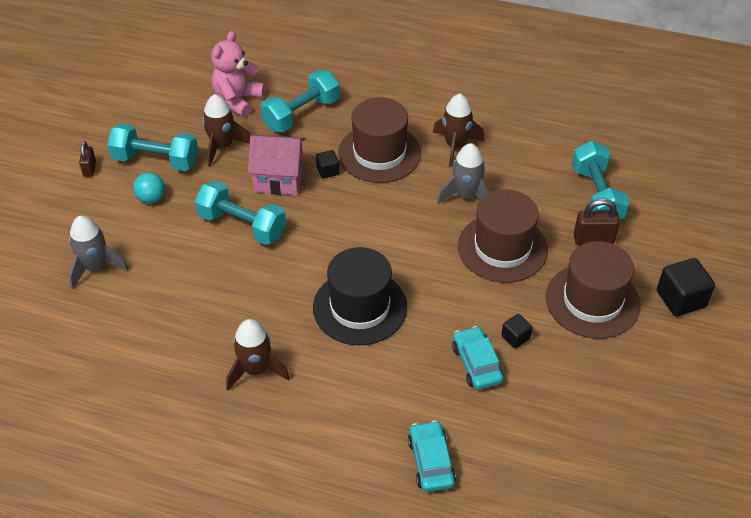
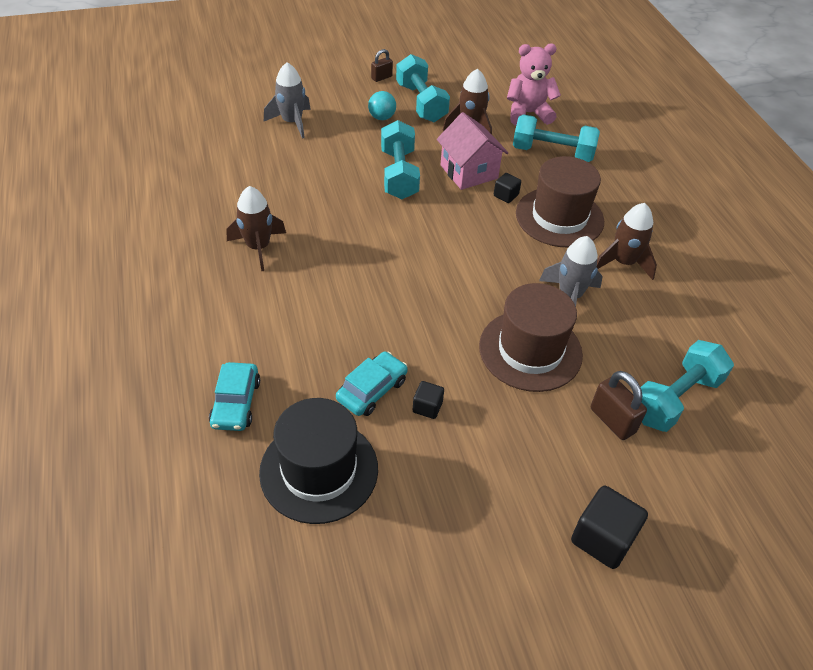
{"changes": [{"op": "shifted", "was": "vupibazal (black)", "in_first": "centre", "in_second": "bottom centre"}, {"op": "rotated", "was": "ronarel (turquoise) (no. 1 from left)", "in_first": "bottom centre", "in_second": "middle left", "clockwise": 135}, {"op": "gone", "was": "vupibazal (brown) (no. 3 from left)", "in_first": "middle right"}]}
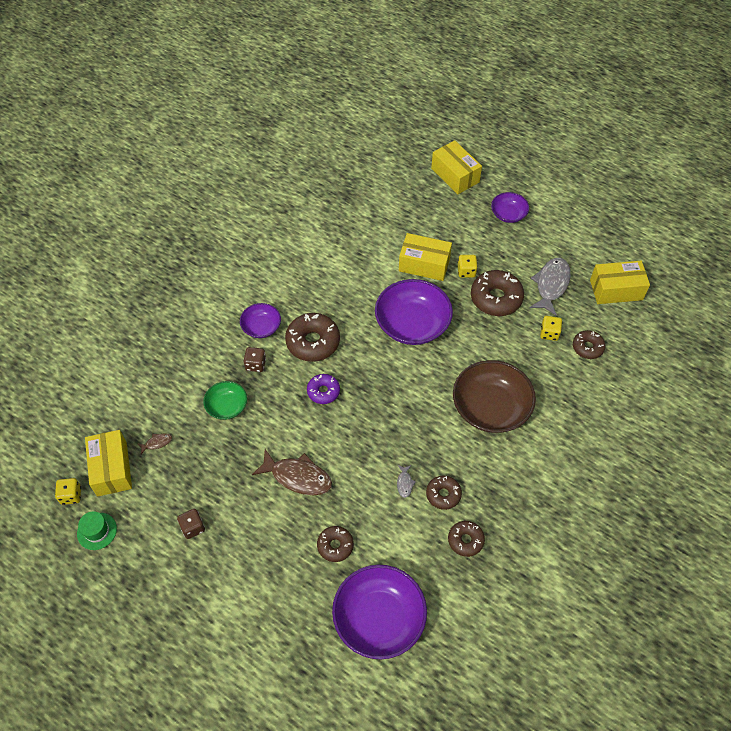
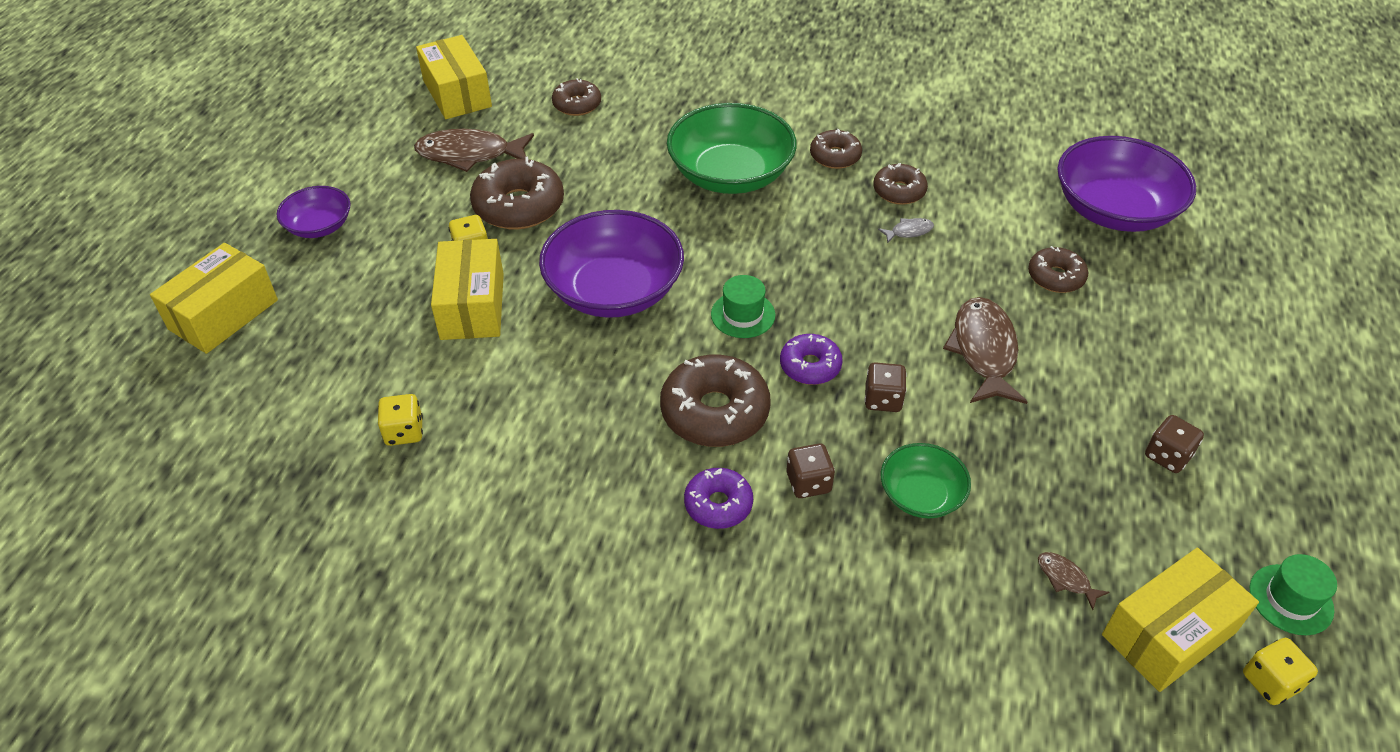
{"changes": [{"op": "swapped", "was": "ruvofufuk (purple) (no. 1 from left)", "now": "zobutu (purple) (no. 1 from left)", "in_first": "centre", "in_second": "centre"}, {"op": "shifted", "was": "zobutu (brown) (no. 4 from left)", "in_first": "bottom centre", "in_second": "top centre"}, {"op": "repainted", "was": "ruvofufuk (brown)", "now": "ruvofufuk (green) (no. 1 from left)", "in_first": "middle right", "in_second": "top centre"}, {"op": "repainted", "was": "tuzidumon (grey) (no. 2 from left)", "now": "tuzidumon (brown) (no. 1 from left)", "in_first": "middle right", "in_second": "top centre"}, {"op": "shifted", "was": "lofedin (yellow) (no. 3 from left in the first image)", "now": "lofedin (yellow) (no. 1 from left)", "in_first": "middle right", "in_second": "middle left"}, {"op": "new", "now": "vupibazal (green) (no. 1 from left)", "in_second": "centre"}, {"op": "new", "now": "lofedin (brown) (no. 2 from left)", "in_second": "centre"}]}
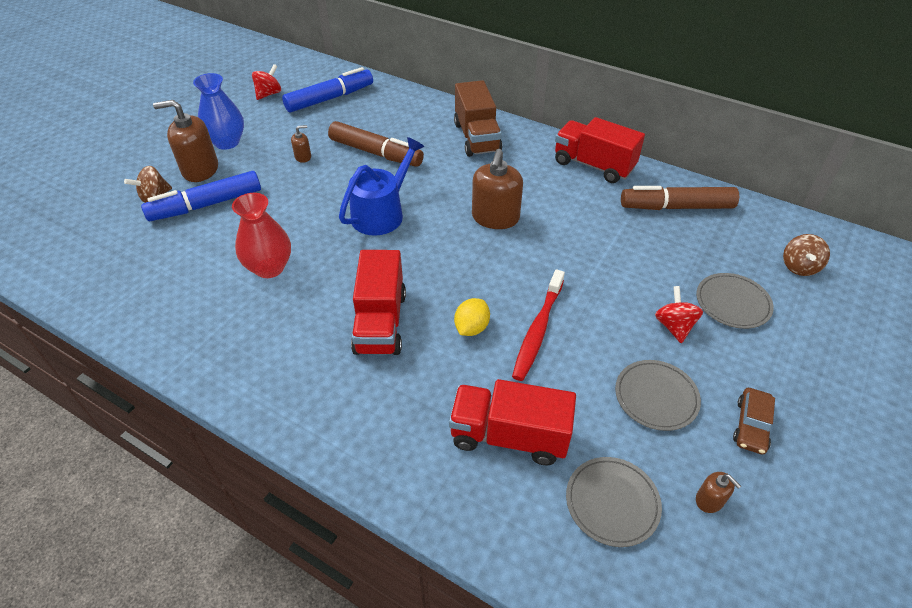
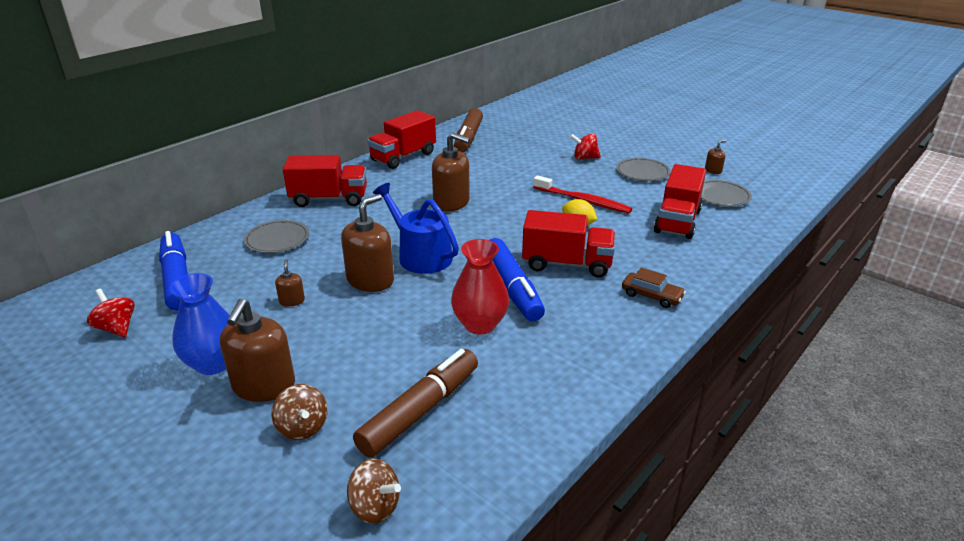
{"changes": [{"op": "shifted", "was": "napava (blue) (no. 1 from left in the first image)", "now": "napava (blue) (no. 2 from left)", "in_first": "top left", "in_second": "centre"}, {"op": "shifted", "was": "napava (brown) (no. 1 from left)", "in_first": "top centre", "in_second": "bottom centre"}, {"op": "repainted", "was": "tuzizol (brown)", "now": "tuzizol (red) (no. 1 from left)", "in_first": "top centre", "in_second": "centre"}, {"op": "shifted", "was": "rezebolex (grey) (no. 3 from left in the first image)", "now": "rezebolex (grey) (no. 1 from left)", "in_first": "middle right", "in_second": "middle left"}, {"op": "shifted", "was": "ronarel (brown)", "in_first": "bottom right", "in_second": "middle right"}, {"op": "shifted", "was": "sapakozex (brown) (no. 2 from left)", "in_first": "middle right", "in_second": "bottom centre"}, {"op": "new", "now": "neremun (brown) (no. 3 from left)", "in_second": "centre"}]}
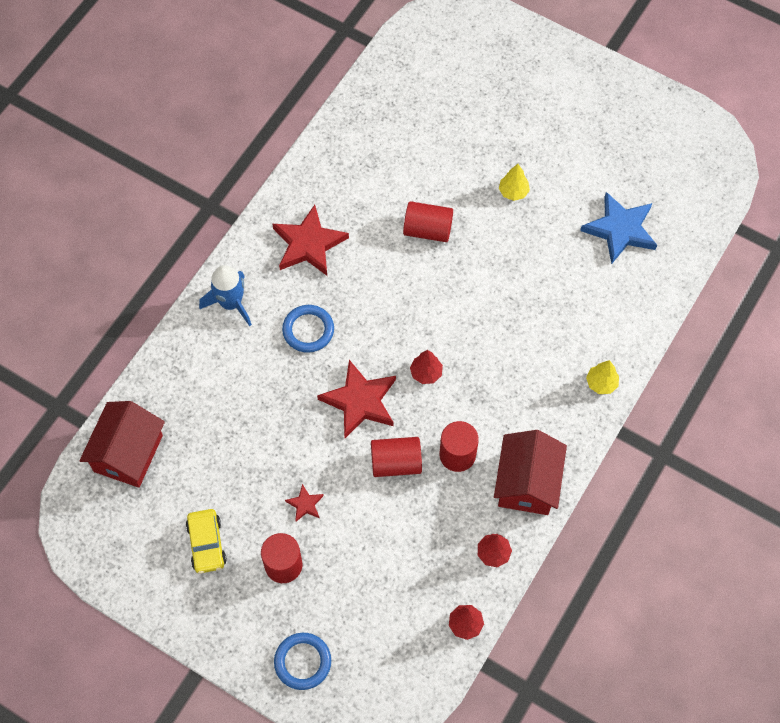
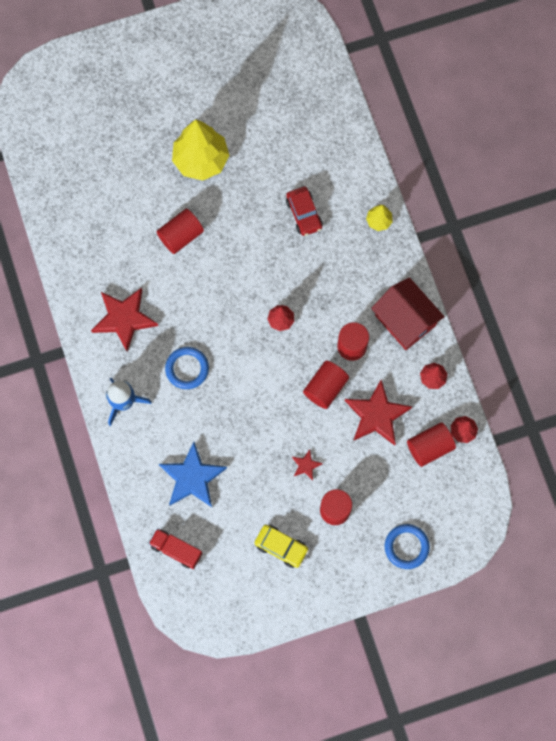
{"changes": [{"op": "swapped", "was": "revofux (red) (no. 1 from left)", "now": "tuzizol (red)", "in_first": "middle left", "in_second": "bottom left"}, {"op": "shifted", "was": "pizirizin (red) (no. 3 from left)", "in_first": "centre", "in_second": "middle right"}, {"op": "scaled", "was": "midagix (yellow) (no. 1 from left)", "in_first": "top centre", "in_second": "top centre", "ratio": 2.16}, {"op": "shifted", "was": "pizirizin (blue)", "in_first": "top right", "in_second": "centre"}, {"op": "new", "now": "ronarel (red)", "in_second": "top centre"}, {"op": "new", "now": "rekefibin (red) (no. 5 from left)", "in_second": "middle right"}]}
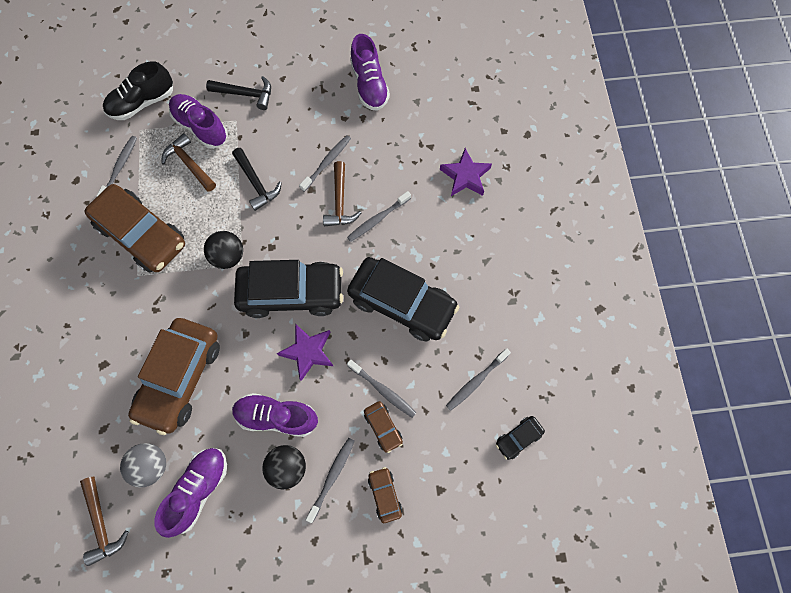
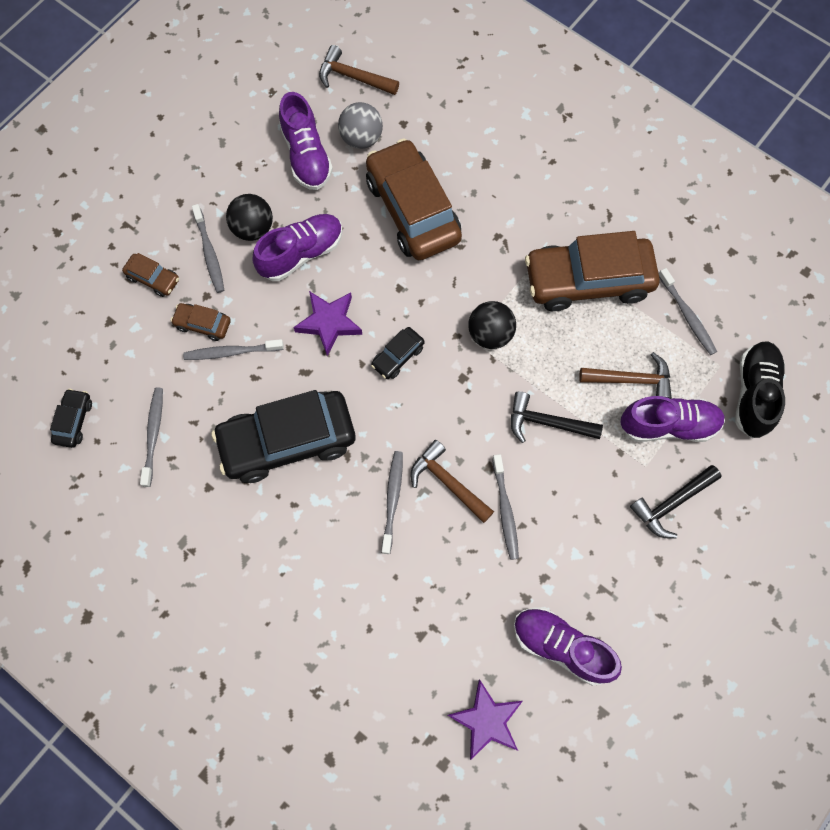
{"changes": [{"op": "scaled", "was": "ronarel (black) (no. 1 from left in the first image)", "in_first": "centre", "in_second": "centre", "ratio": 0.44}, {"op": "shifted", "was": "pizirizin (purple) (no. 2 from left)", "in_first": "top centre", "in_second": "bottom centre"}]}
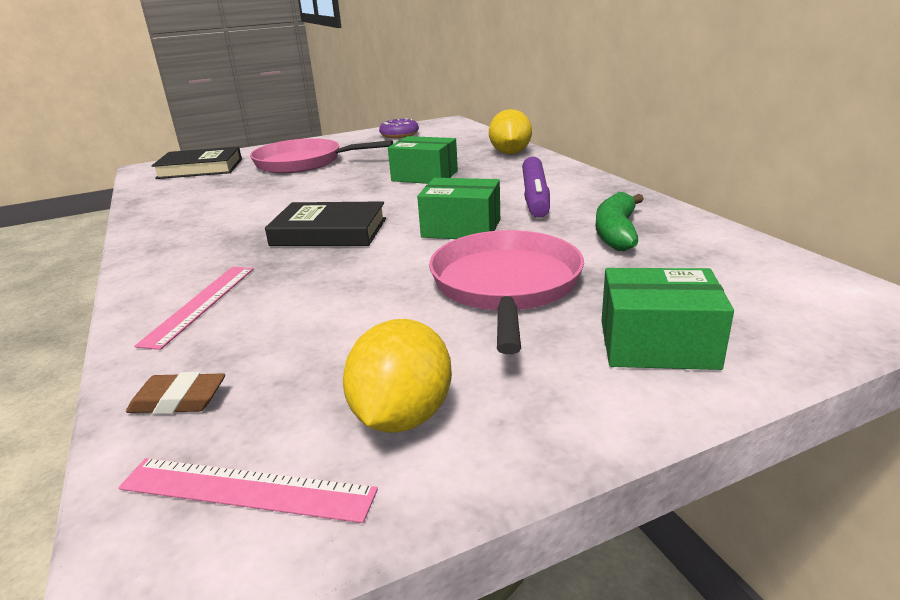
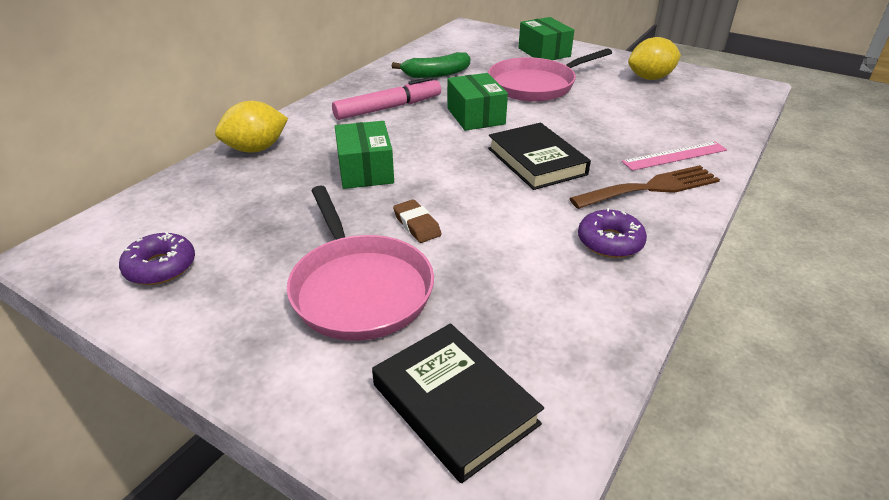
{"changes": [{"op": "gone", "was": "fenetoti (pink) (no. 2 from left)", "in_first": "bottom left"}, {"op": "shifted", "was": "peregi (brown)", "in_first": "middle left", "in_second": "centre"}, {"op": "repainted", "was": "napava (purple)", "now": "napava (pink)", "in_first": "top centre", "in_second": "top centre"}, {"op": "new", "now": "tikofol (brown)", "in_second": "middle right"}, {"op": "new", "now": "zobutu (purple) (no. 2 from left)", "in_second": "middle right"}]}
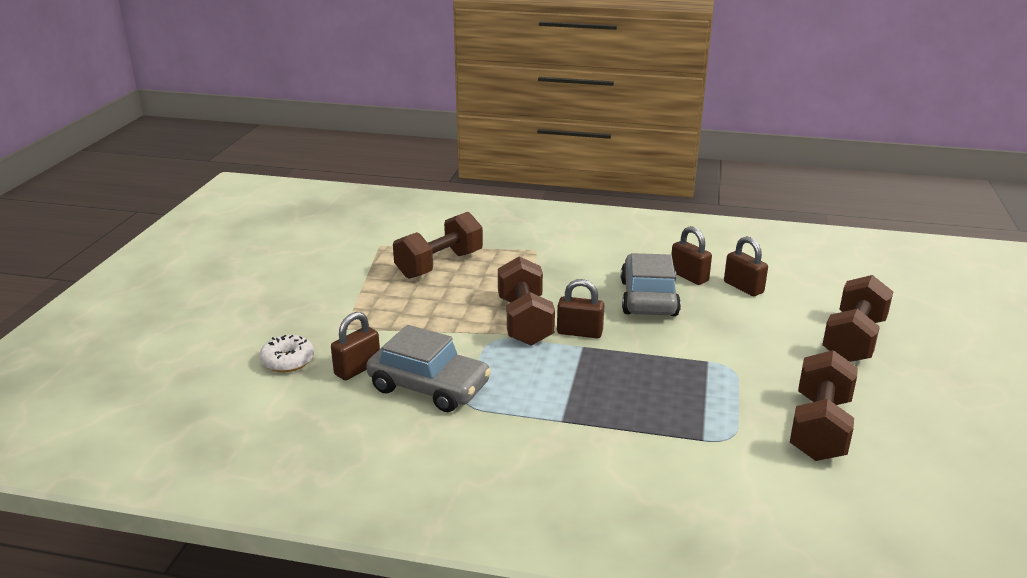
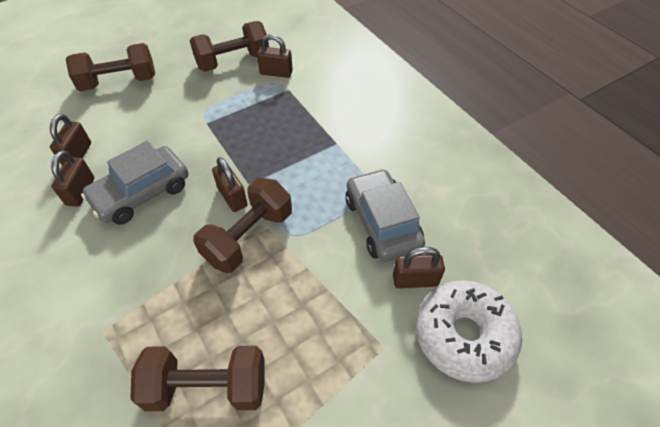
{"changes": [{"op": "scaled", "was": "zobutu (white)", "in_first": "middle left", "in_second": "bottom right", "ratio": 1.85}, {"op": "new", "now": "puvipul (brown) (no. 4 from left)", "in_second": "top centre"}]}
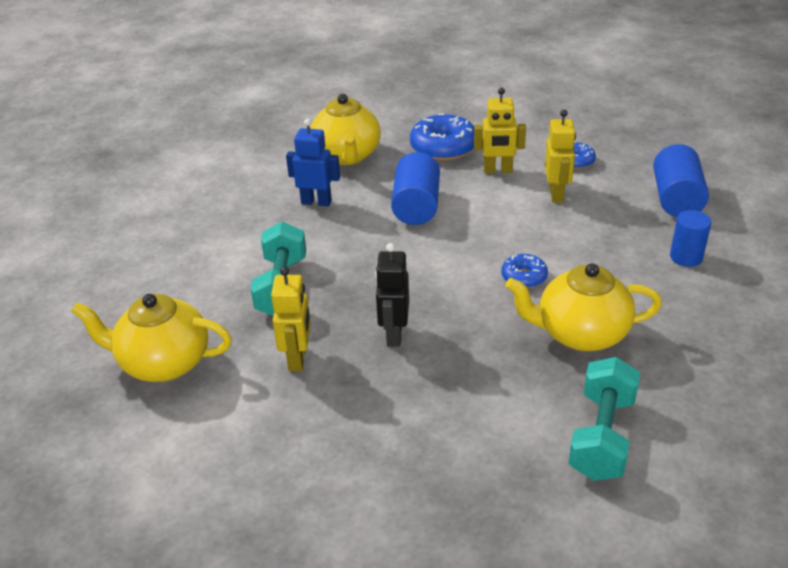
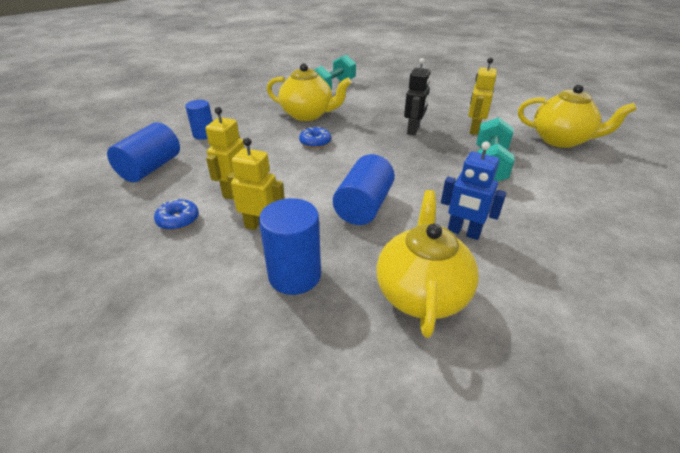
{"changes": [{"op": "swapped", "was": "zobutu (blue) (no. 1 from left)", "now": "rekefibin (blue) (no. 3 from left)", "in_first": "top centre", "in_second": "centre"}]}
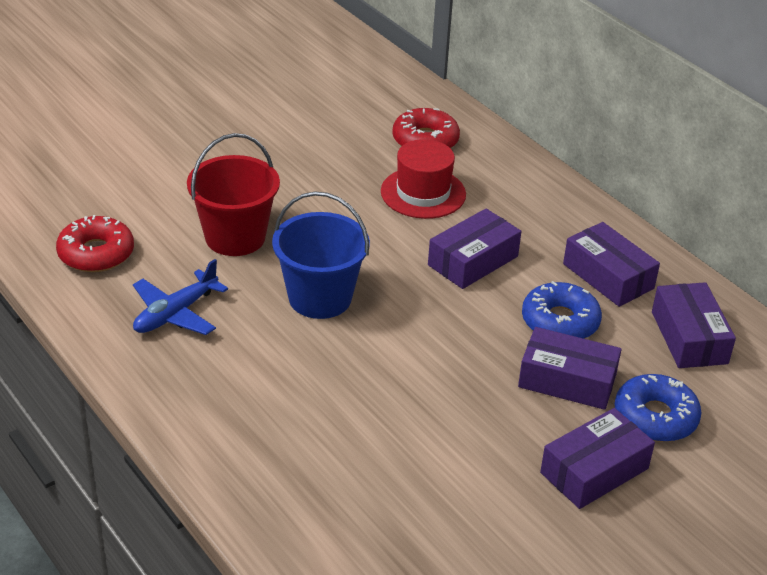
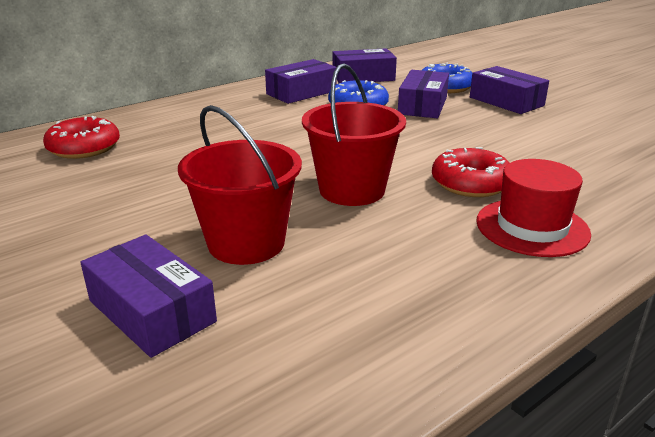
{"changes": [{"op": "shifted", "was": "zobutu (red) (no. 1 from left in the first image)", "now": "zobutu (red) (no. 2 from left)", "in_first": "middle left", "in_second": "middle right"}, {"op": "gone", "was": "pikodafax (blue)", "in_first": "middle left"}, {"op": "repainted", "was": "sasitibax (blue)", "now": "sasitibax (red) (no. 2 from left)", "in_first": "centre", "in_second": "top centre"}, {"op": "shifted", "was": "vupibazal (red)", "in_first": "top centre", "in_second": "middle right"}, {"op": "shifted", "was": "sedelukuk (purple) (no. 1 from left)", "in_first": "centre", "in_second": "bottom left"}]}
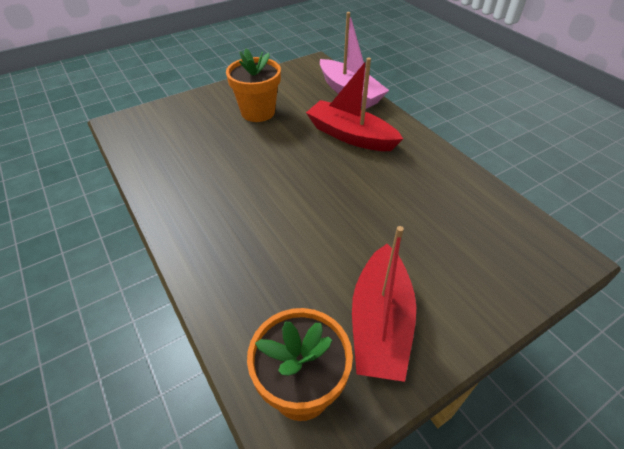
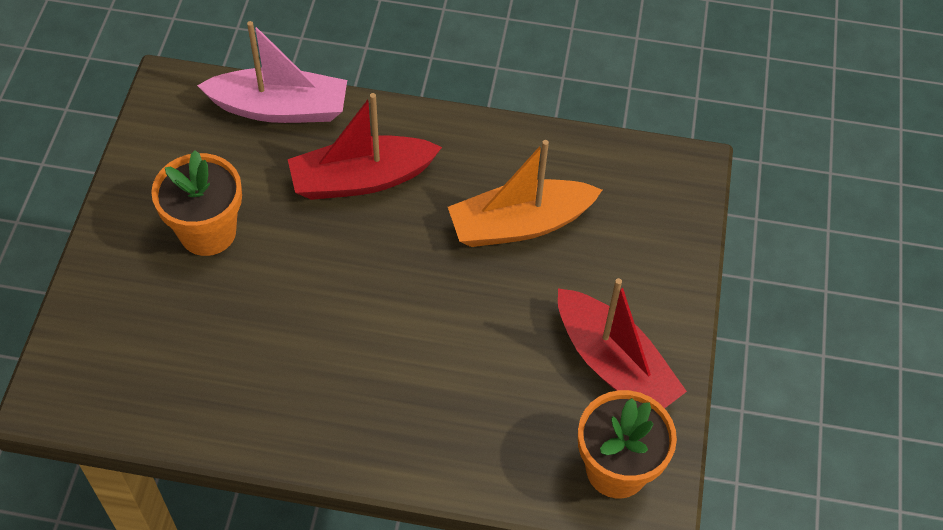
{"changes": [{"op": "new", "now": "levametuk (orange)", "in_second": "centre"}]}
